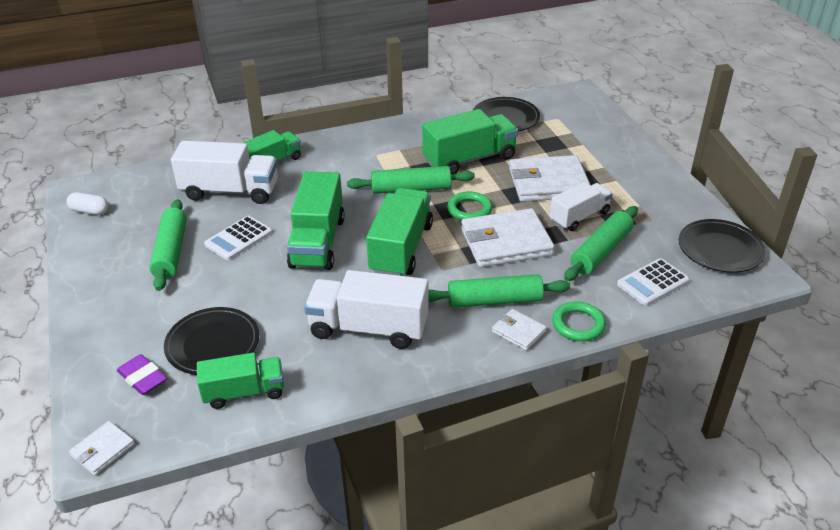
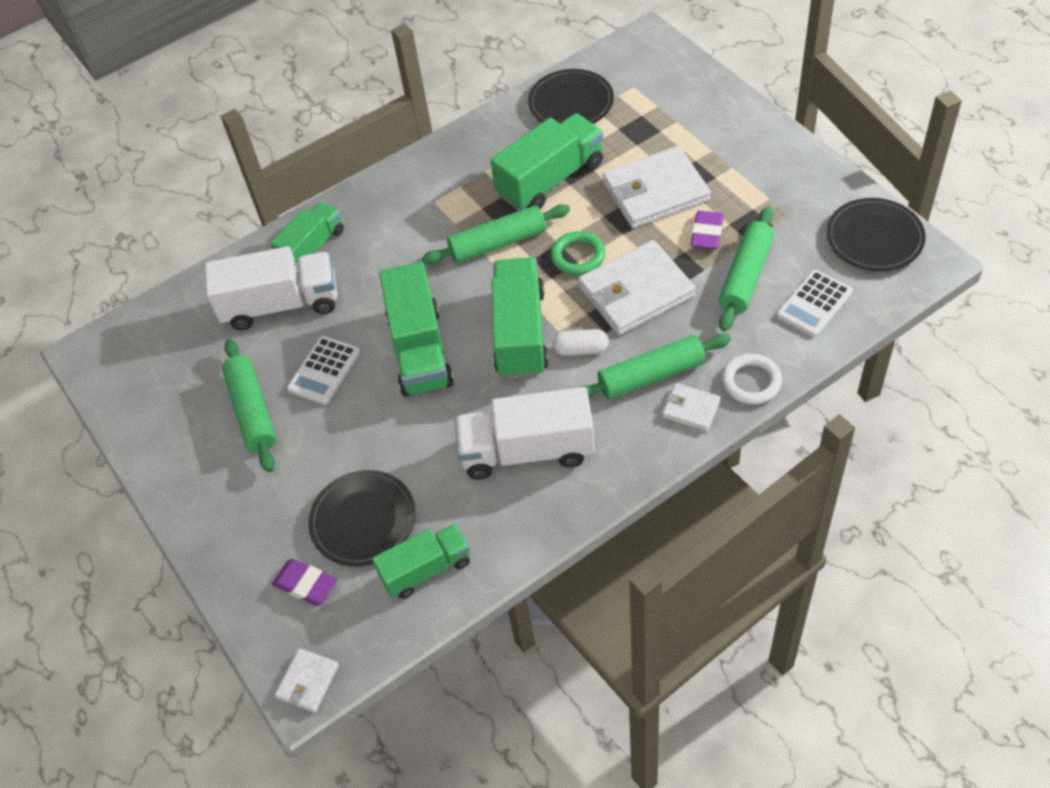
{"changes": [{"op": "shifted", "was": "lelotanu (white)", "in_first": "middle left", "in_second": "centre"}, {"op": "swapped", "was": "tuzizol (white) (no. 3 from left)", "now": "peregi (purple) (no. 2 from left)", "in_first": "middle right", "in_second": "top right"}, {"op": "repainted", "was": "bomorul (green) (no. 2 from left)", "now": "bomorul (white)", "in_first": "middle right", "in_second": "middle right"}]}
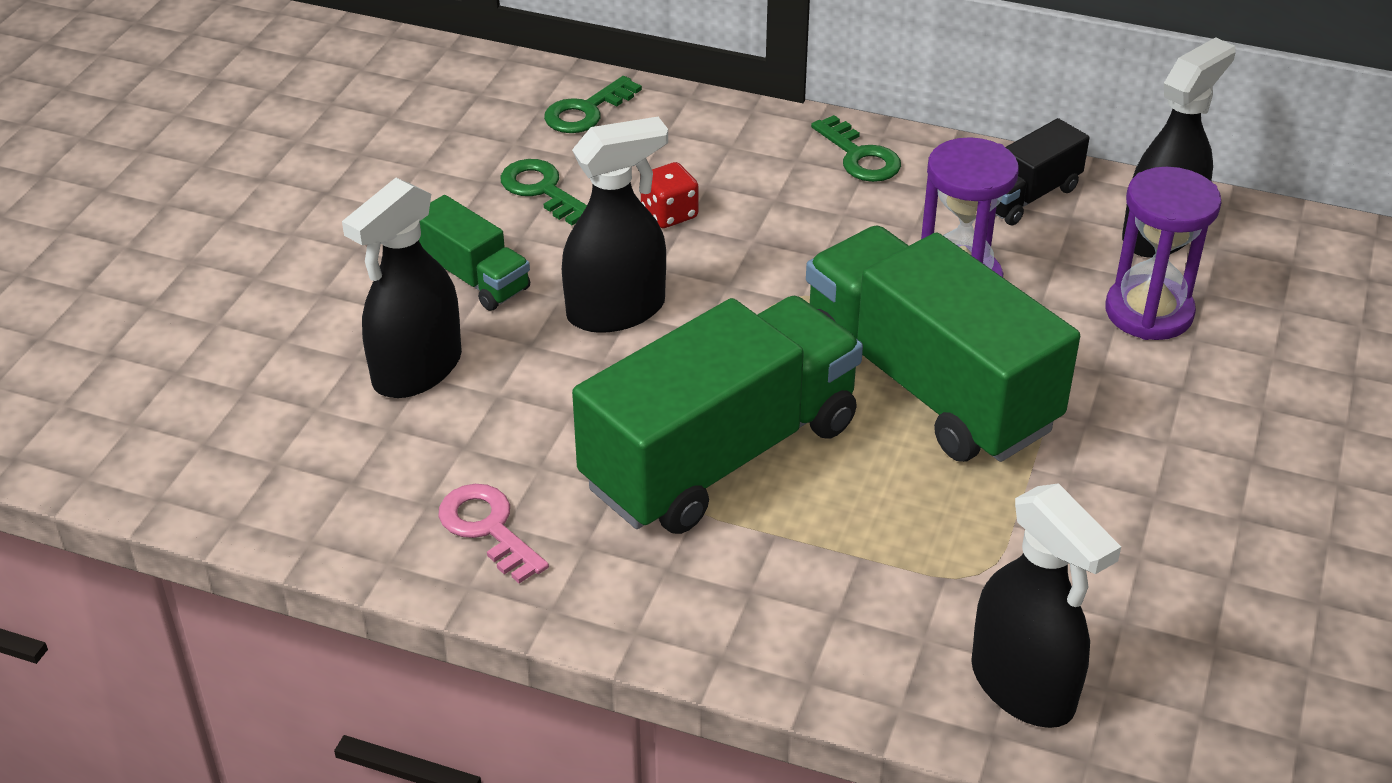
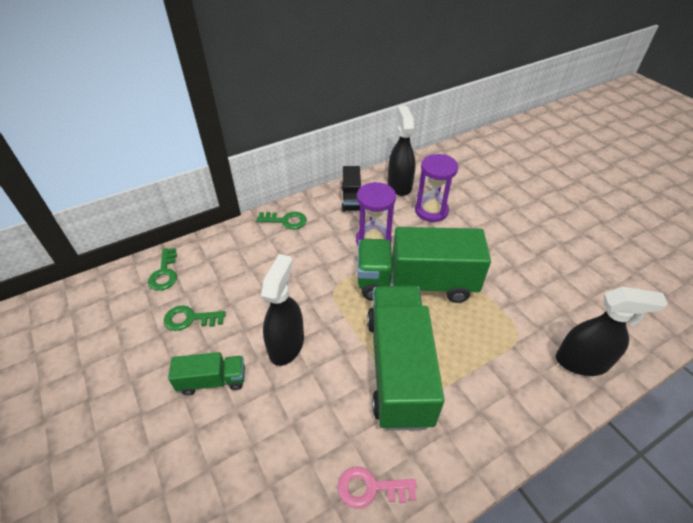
{"changes": [{"op": "gone", "was": "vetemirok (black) (no. 1 from left)", "in_first": "middle left"}, {"op": "gone", "was": "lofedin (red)", "in_first": "top centre"}]}
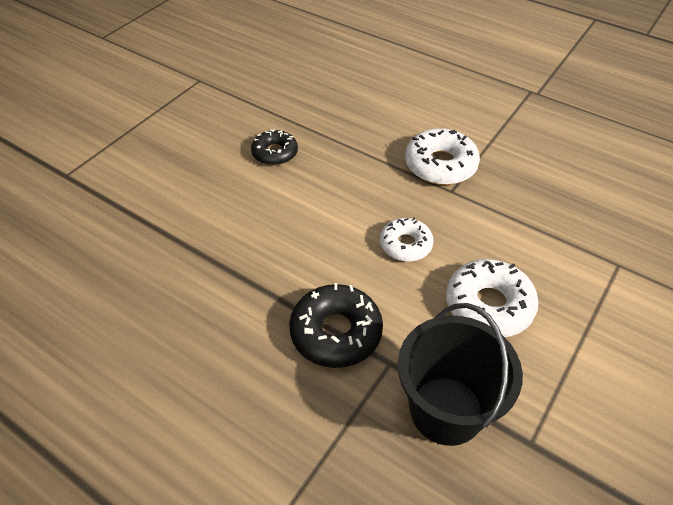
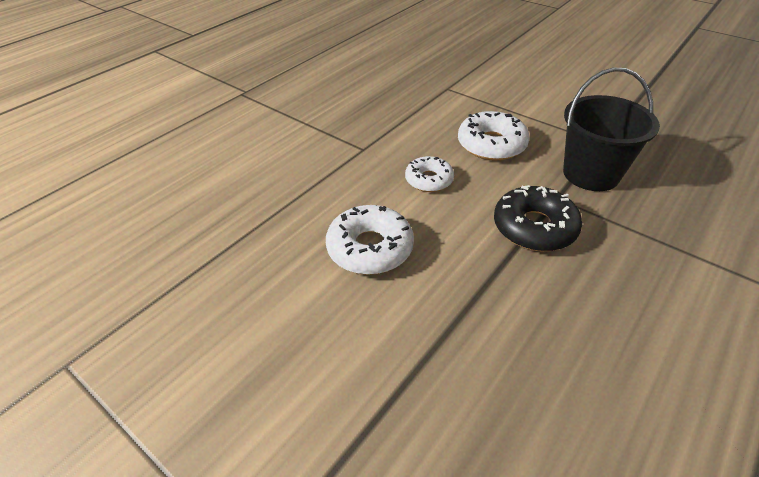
{"changes": [{"op": "gone", "was": "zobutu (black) (no. 1 from left)", "in_first": "top centre"}, {"op": "shifted", "was": "zobutu (white) (no. 2 from left in the first image)", "now": "zobutu (white) (no. 1 from left)", "in_first": "top centre", "in_second": "centre"}]}
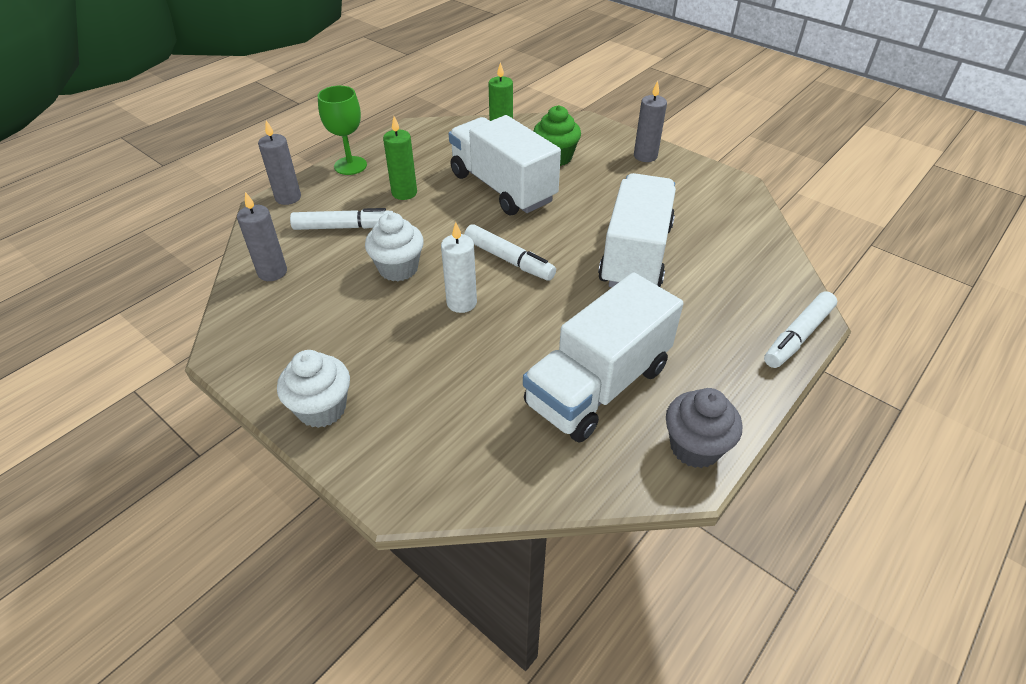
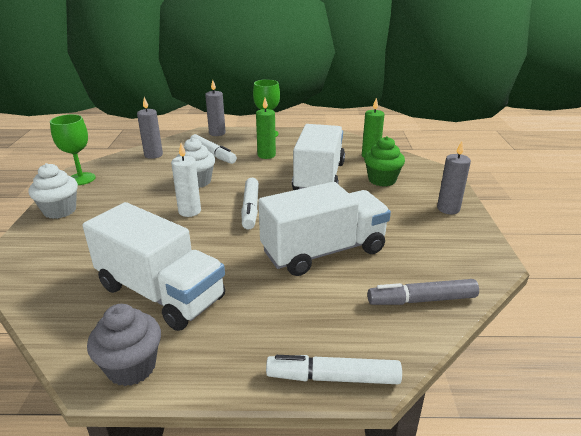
{"changes": [{"op": "rotated", "was": "tuzizol (white) (no. 2 from left in the first image)", "in_first": "centre", "in_second": "middle left", "clockwise": -150}, {"op": "new", "now": "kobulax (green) (no. 1 from left)", "in_second": "middle left"}, {"op": "new", "now": "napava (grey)", "in_second": "bottom right"}]}
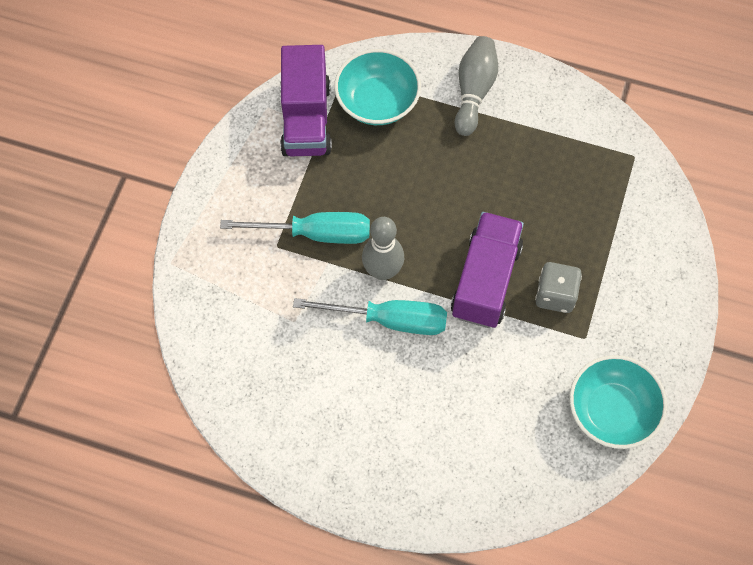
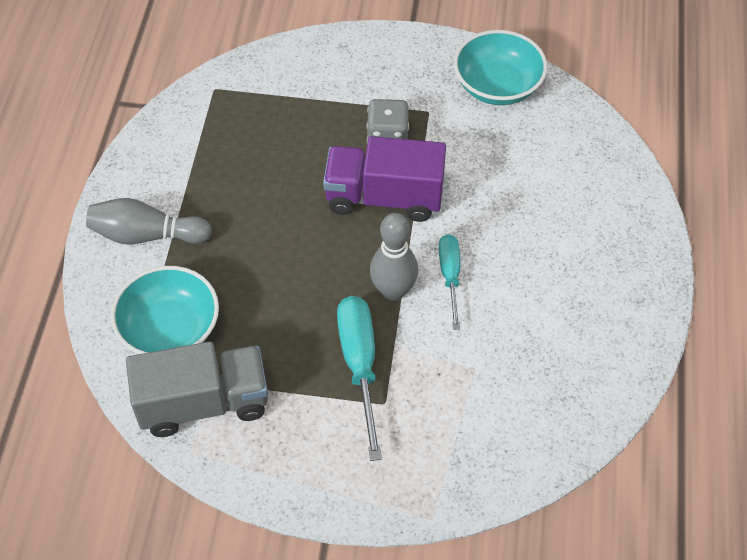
{"changes": [{"op": "repainted", "was": "tuzizol (purple) (no. 1 from left)", "now": "tuzizol (grey)", "in_first": "top centre", "in_second": "bottom left"}, {"op": "scaled", "was": "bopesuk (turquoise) (no. 2 from left)", "in_first": "centre", "in_second": "centre", "ratio": 0.64}]}
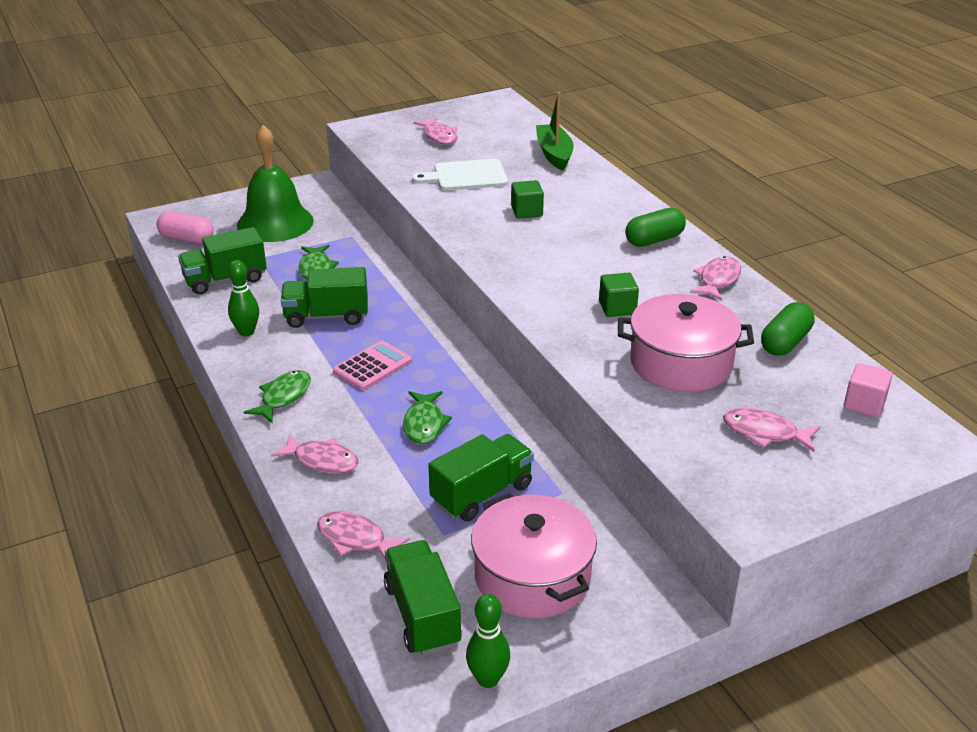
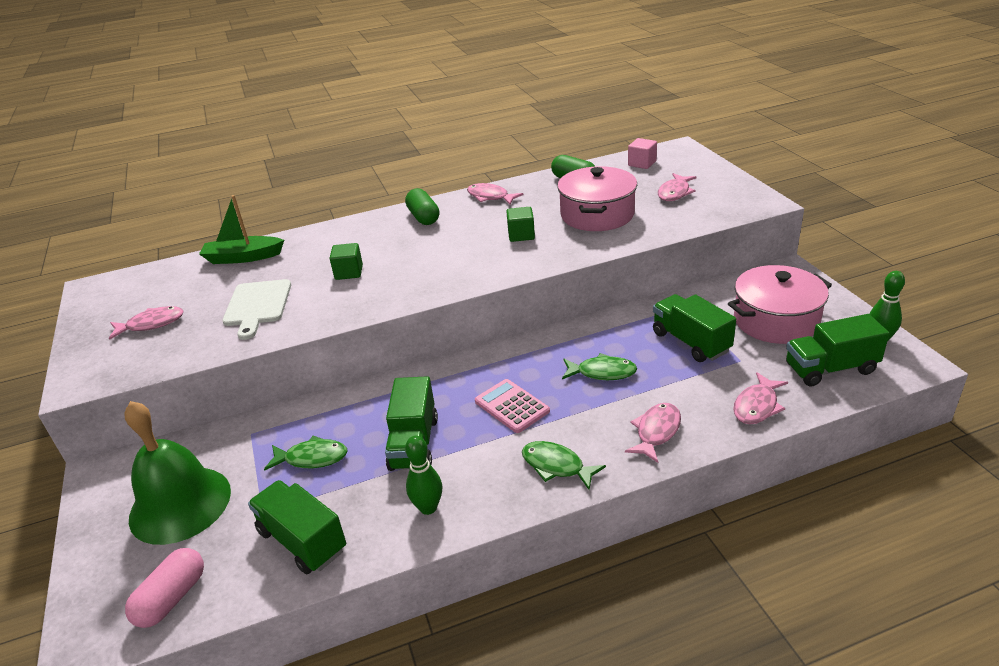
{"changes": [{"op": "rotated", "was": "tuzizol (green) (no. 1 from left)", "in_first": "middle left", "in_second": "bottom left", "clockwise": 150}]}
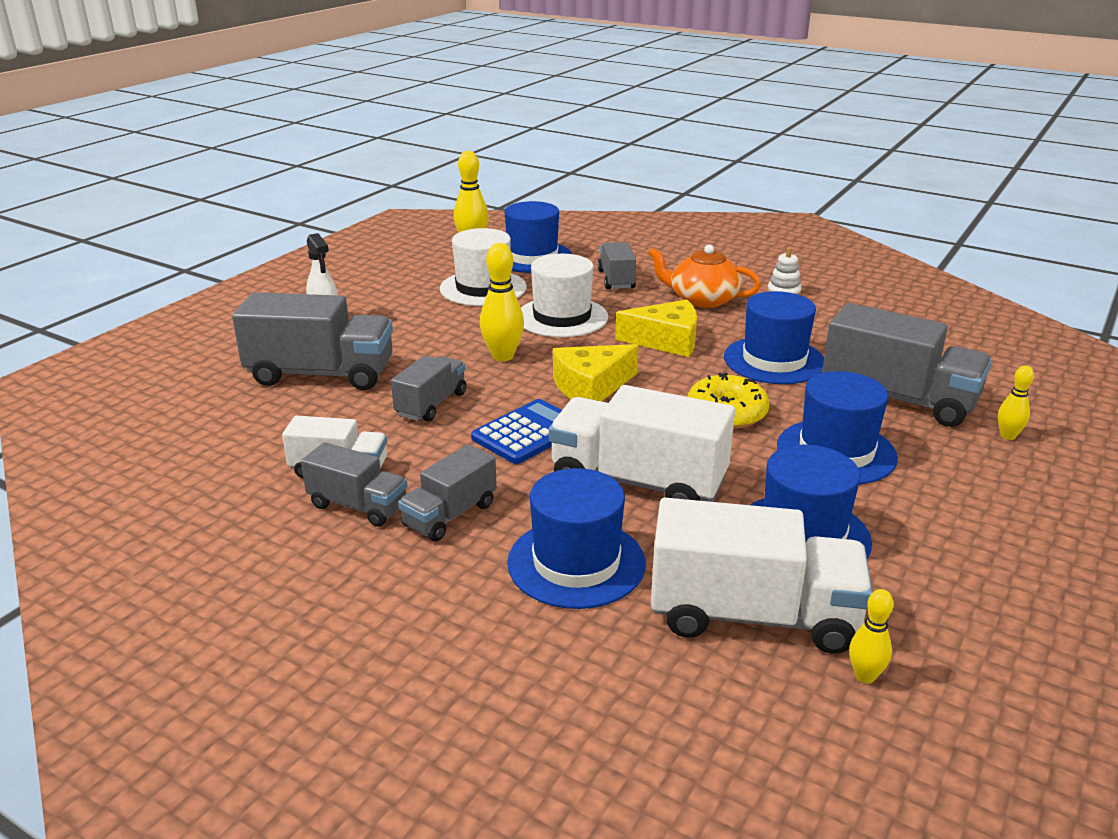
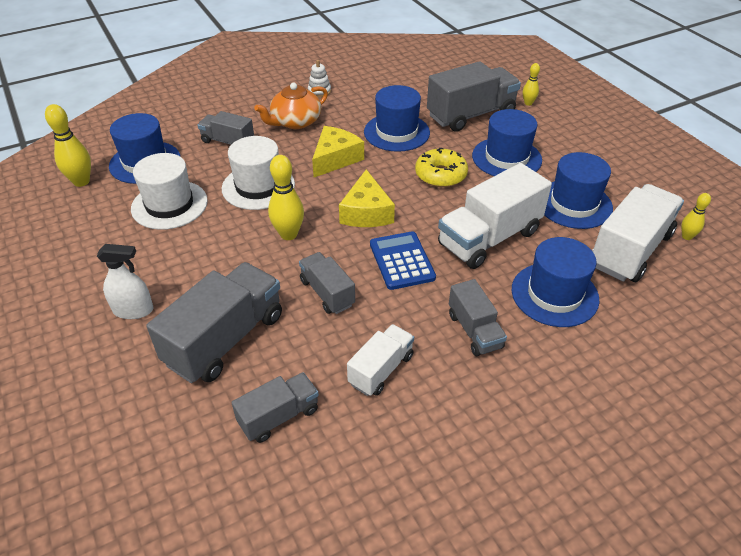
{"changes": [{"op": "shifted", "was": "tuzizol (grey) (no. 2 from left in the first image)", "now": "tuzizol (grey) (no. 3 from left)", "in_first": "middle left", "in_second": "bottom centre"}]}
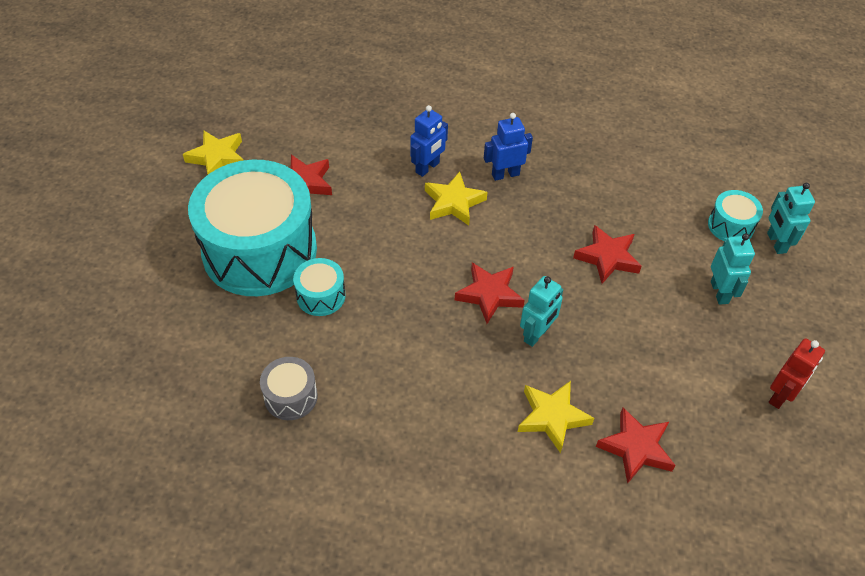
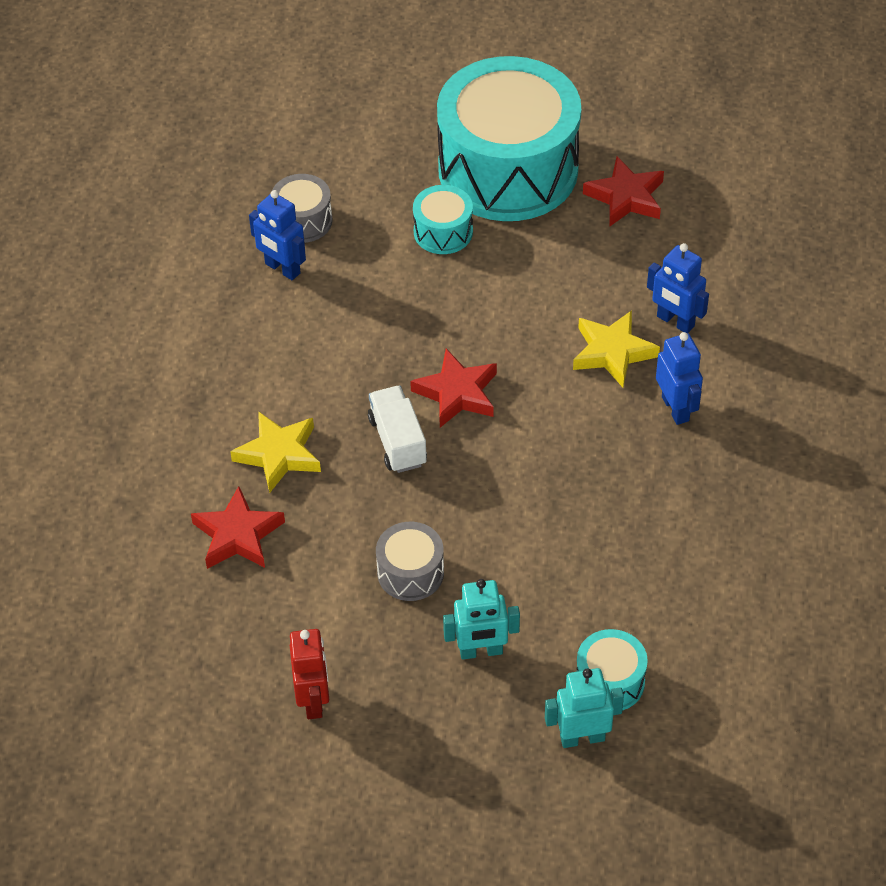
{"changes": [{"op": "gone", "was": "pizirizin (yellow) (no. 1 from left)", "in_first": "top left"}, {"op": "swapped", "was": "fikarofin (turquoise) (no. 1 from left)", "now": "tuzizol (white)", "in_first": "centre", "in_second": "centre"}, {"op": "gone", "was": "pizirizin (red) (no. 3 from left)", "in_first": "middle right"}, {"op": "rotated", "was": "fikarofin (red)", "in_first": "middle right", "in_second": "bottom centre", "clockwise": -135}, {"op": "new", "now": "fikarofin (blue) (no. 1 from left)", "in_second": "top left"}, {"op": "new", "now": "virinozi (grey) (no. 2 from left)", "in_second": "centre"}]}
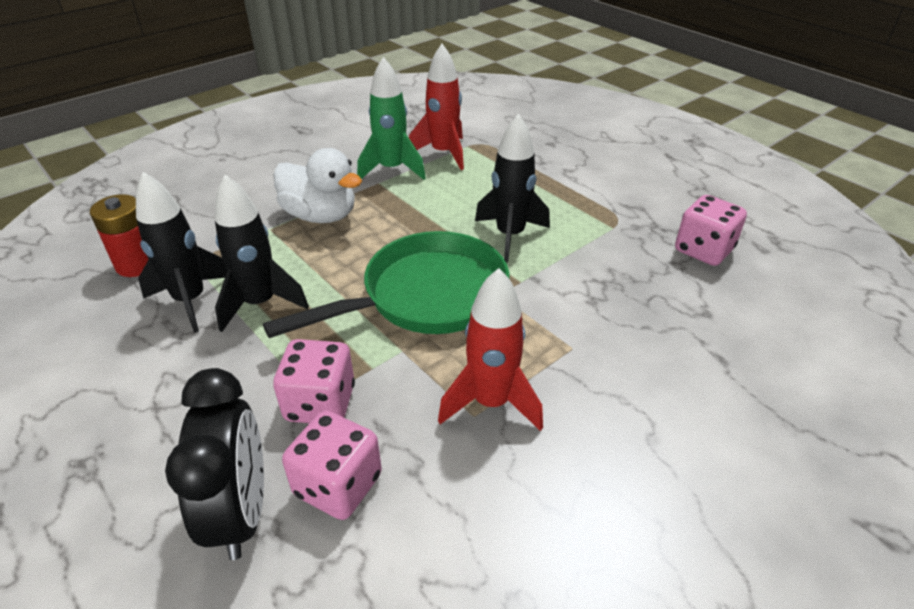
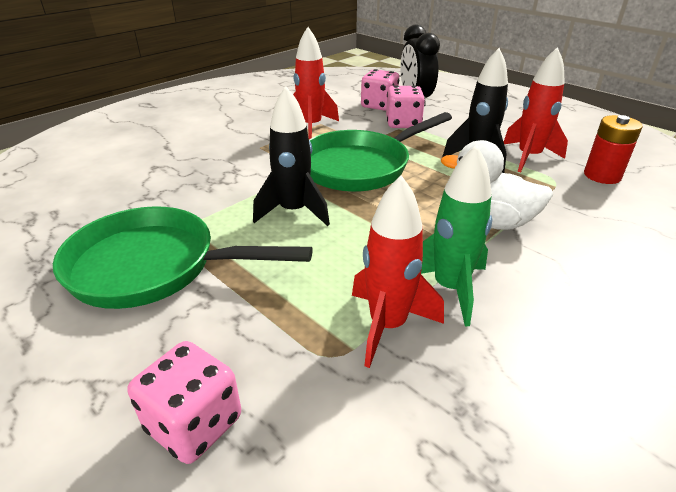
{"changes": [{"op": "repainted", "was": "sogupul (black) (no. 1 from left)", "now": "sogupul (red) (no. 3 from left)", "in_first": "middle left", "in_second": "top right"}, {"op": "shifted", "was": "lofedin (pink) (no. 3 from left in the first image)", "now": "lofedin (pink) (no. 1 from left)", "in_first": "middle right", "in_second": "bottom left"}, {"op": "new", "now": "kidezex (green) (no. 1 from left)", "in_second": "middle left"}]}
